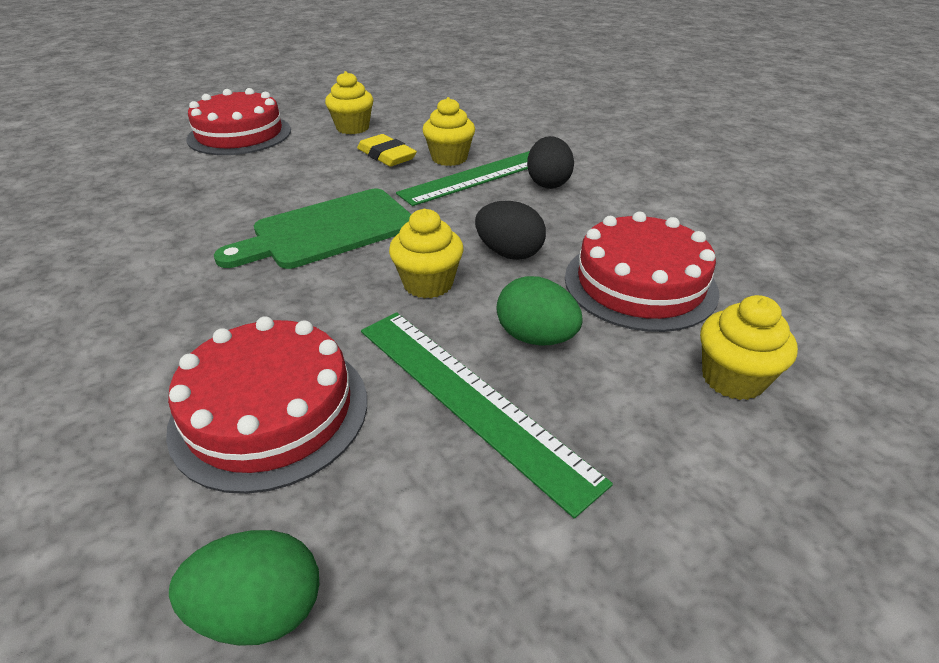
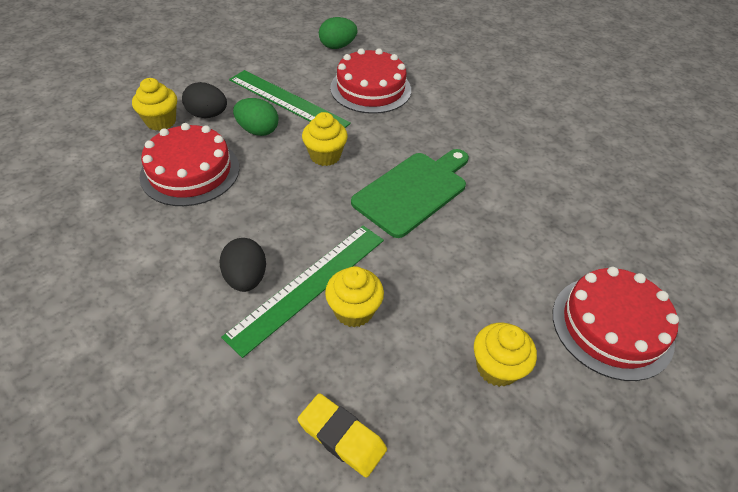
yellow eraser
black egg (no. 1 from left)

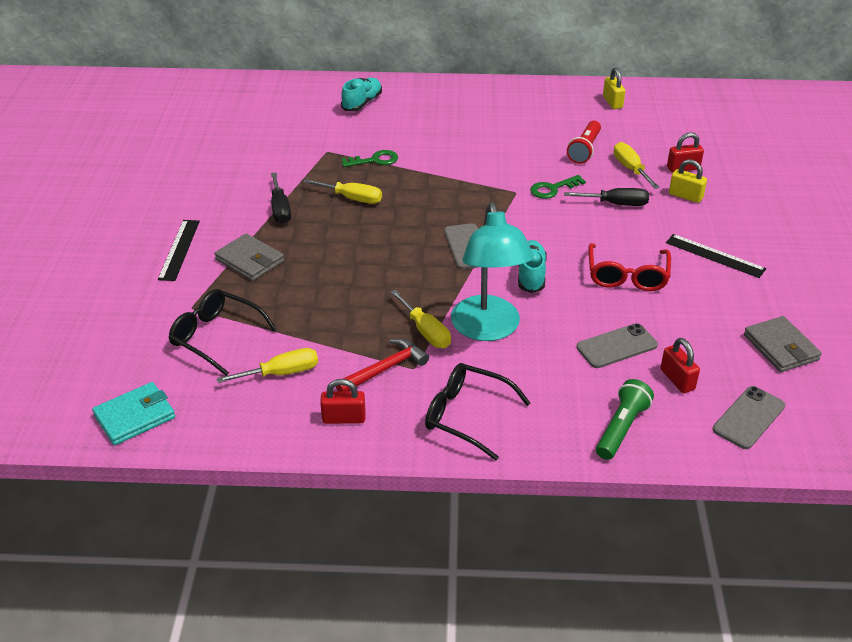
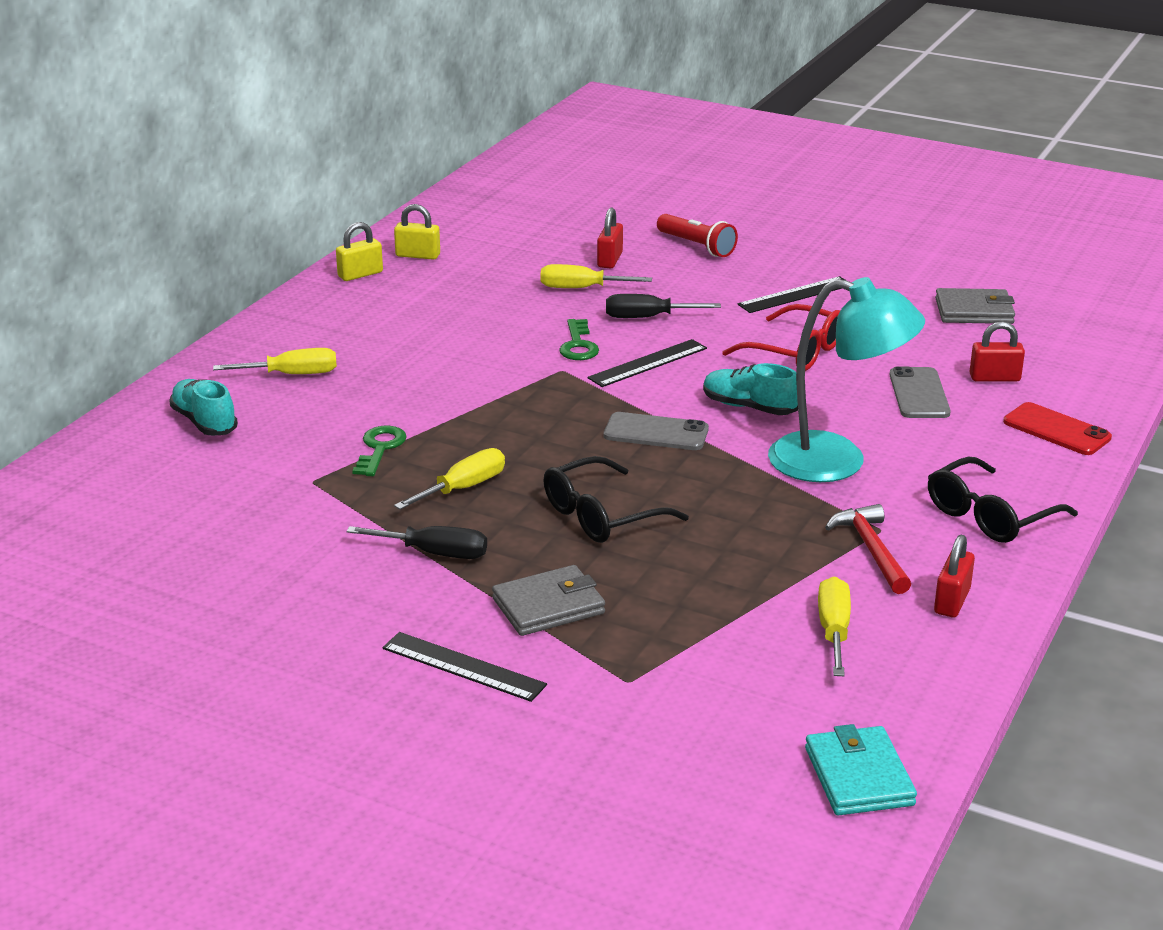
grey phone (no. 3 from left in the first image)
black ruler (no. 2 from left)
black glasses (no. 1 from left)
yellow screwdriver (no. 1 from left)
red flashlight
yellow padlock (no. 1 from left)
red phone
black screwdriver (no. 2 from left)

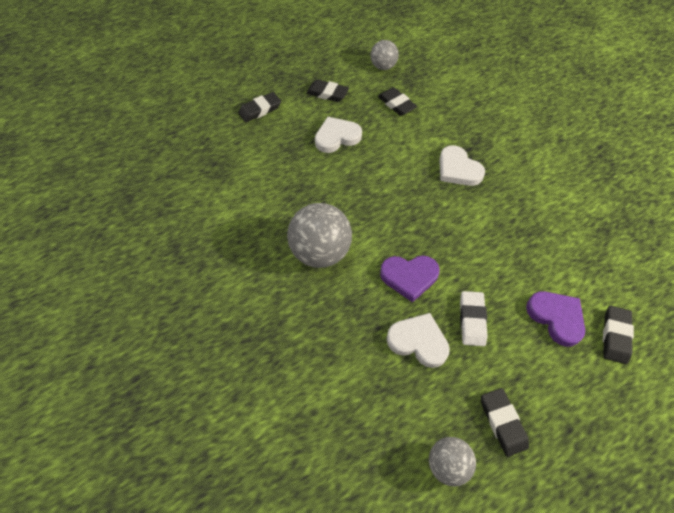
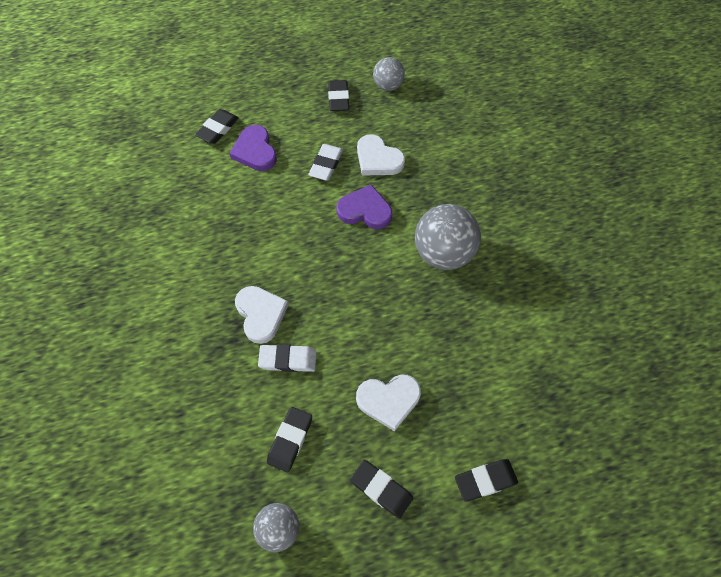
white eraser (no. 1 from left)
black eraser (no. 2 from left)

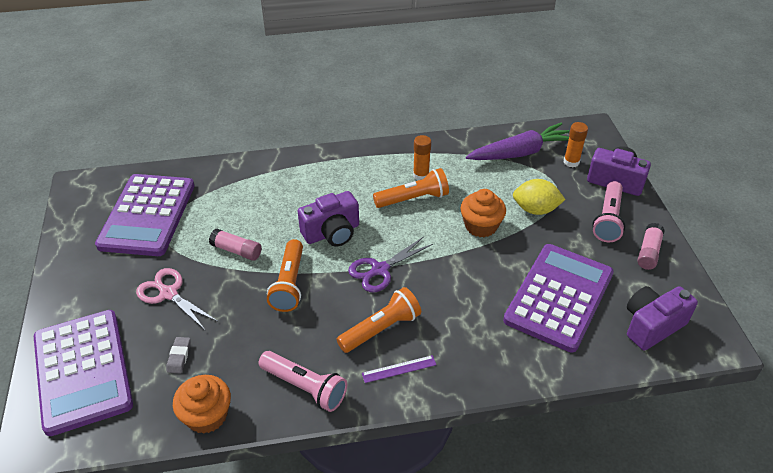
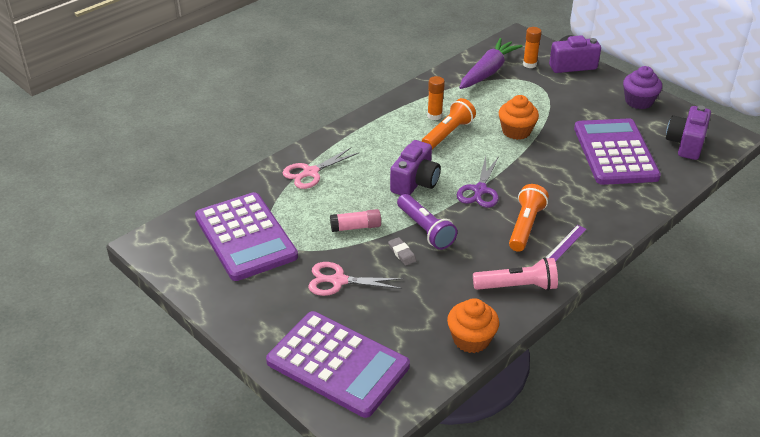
yellow lemon
pink flashlight (no. 2 from left in the first image)
pink scissors (no. 1 from left)
grey eraser
purple cupcake
purple flashlight

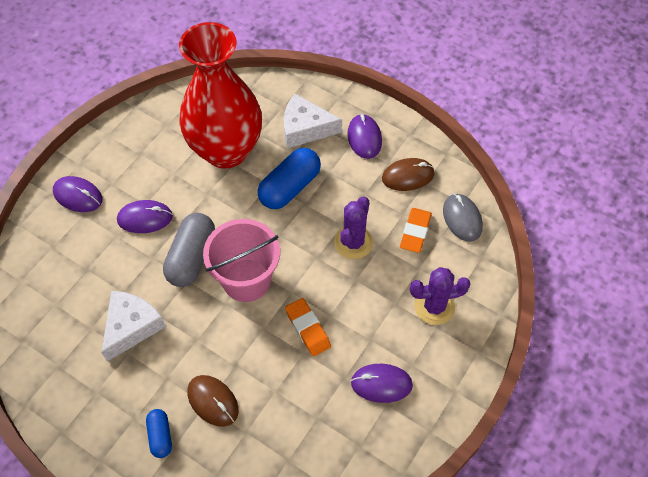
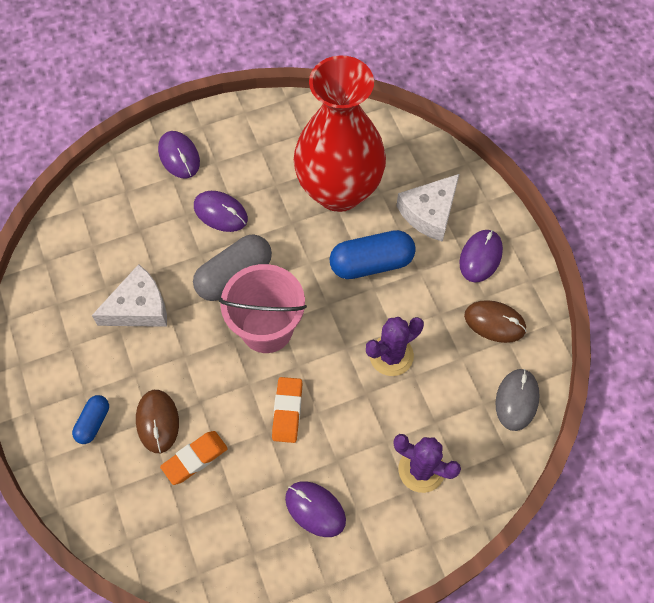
orange eraser (no. 1 from left)
white cheese (no. 2 from left)

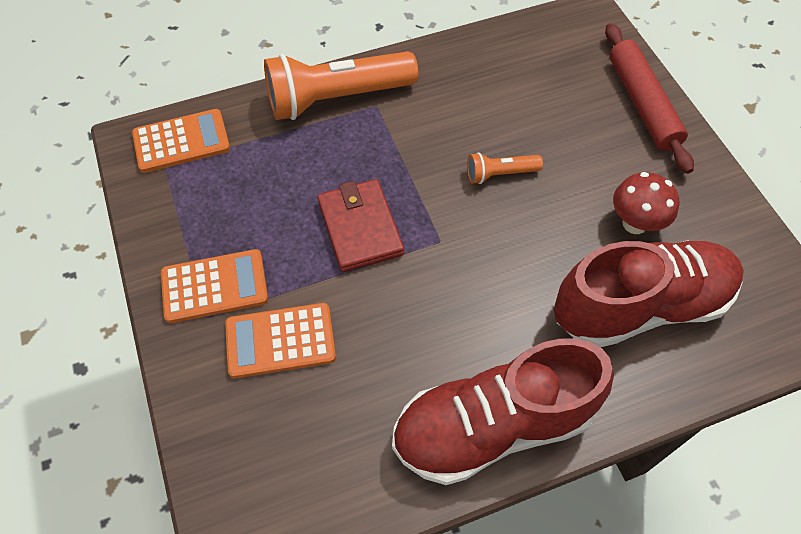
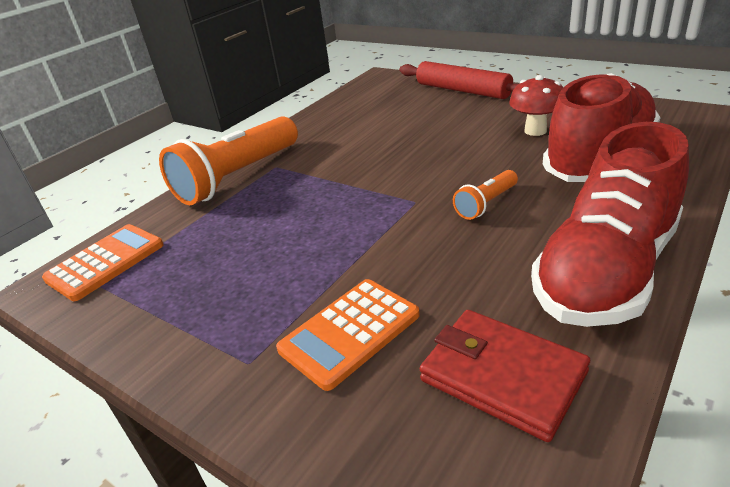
orange calculator (no. 2 from left in the first image)
red wallet
orange flashlight (no. 2 from left)

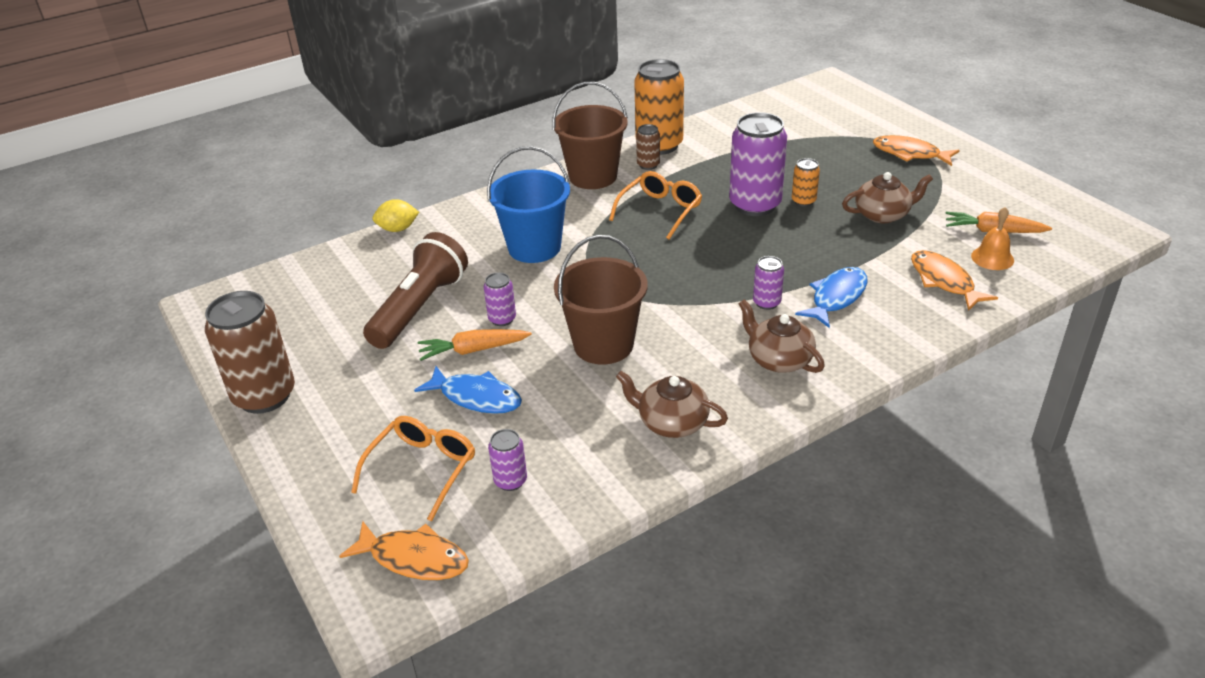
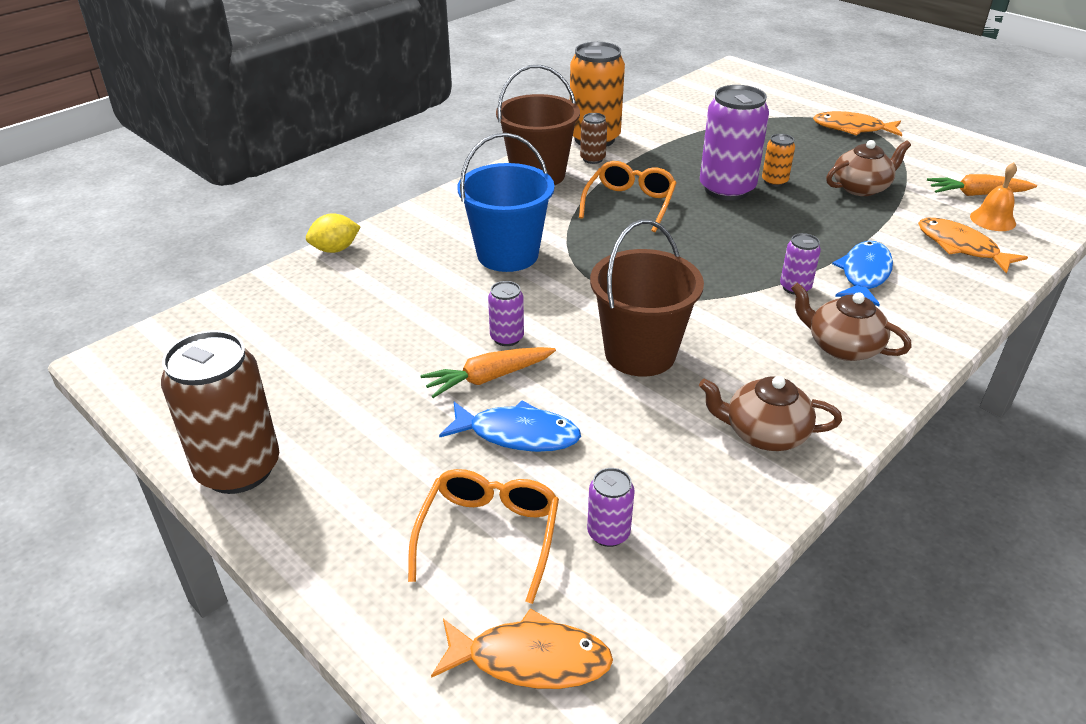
brown flashlight

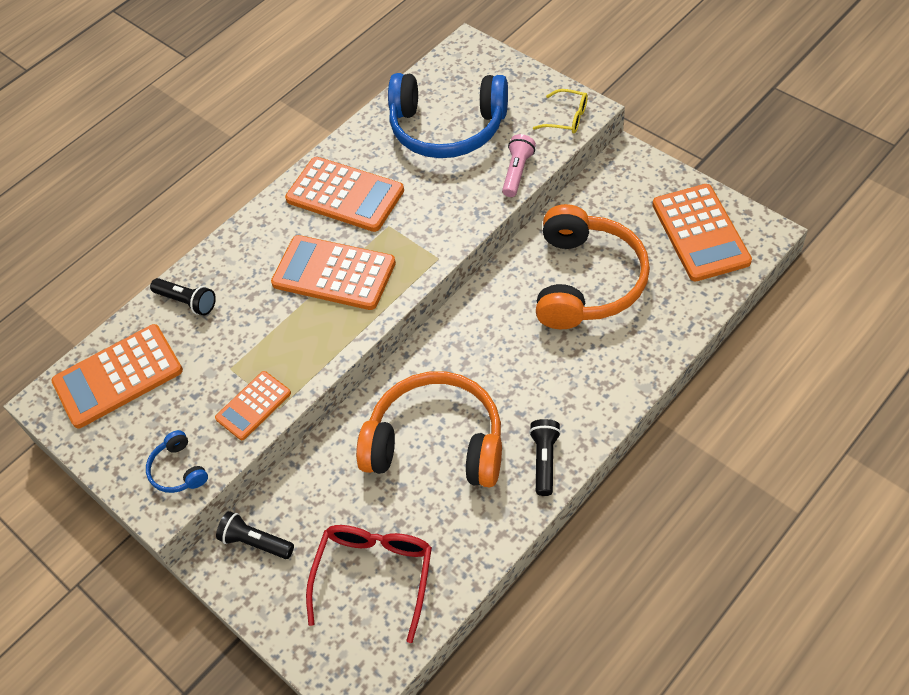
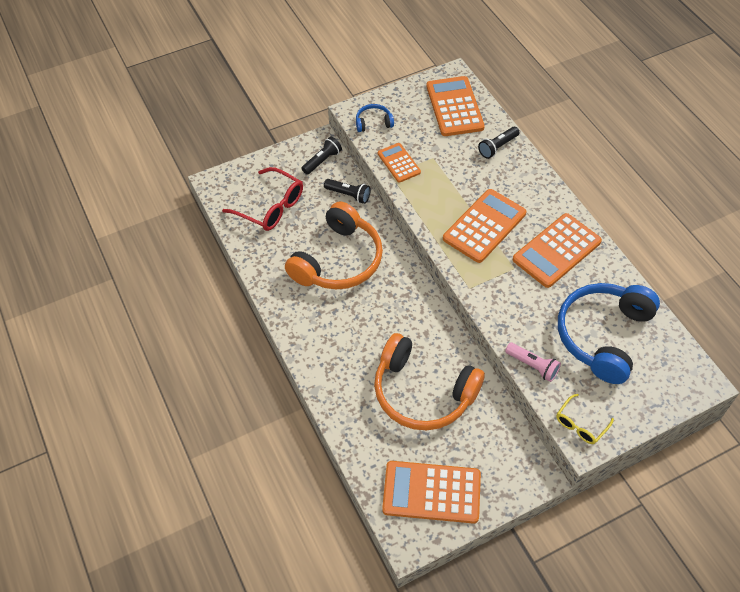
black flashlight (no. 2 from left)

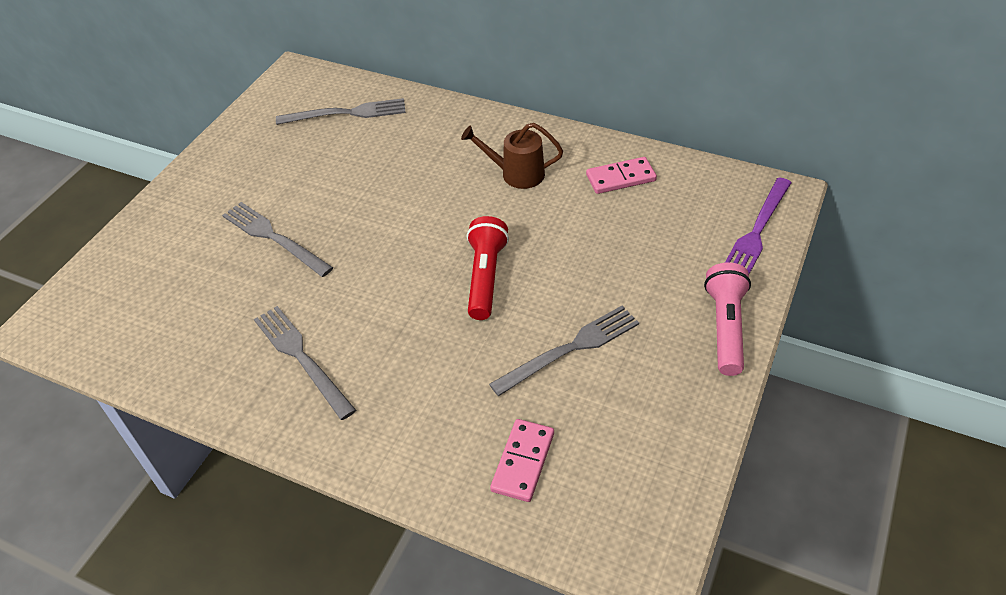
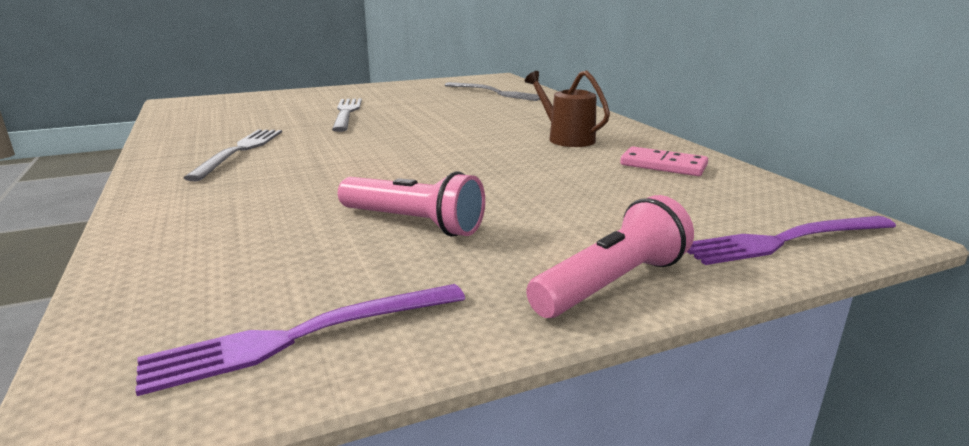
red flashlight
pink domino (no. 1 from left in the first image)
purple fork (no. 1 from left)
pink flashlight (no. 1 from left)

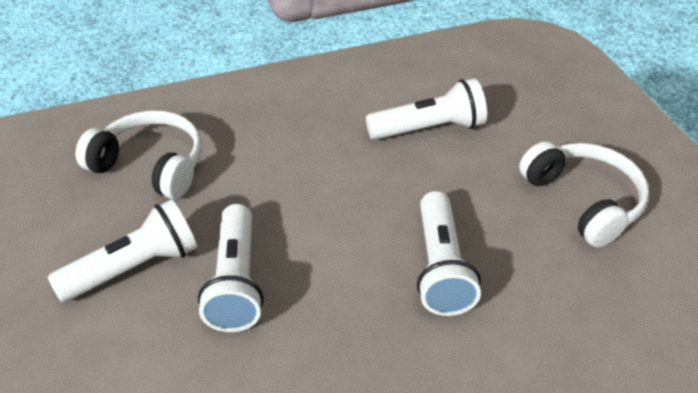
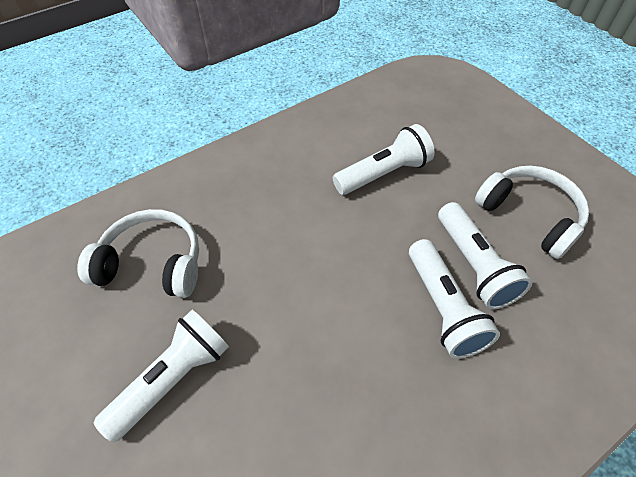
white flashlight (no. 4 from left)

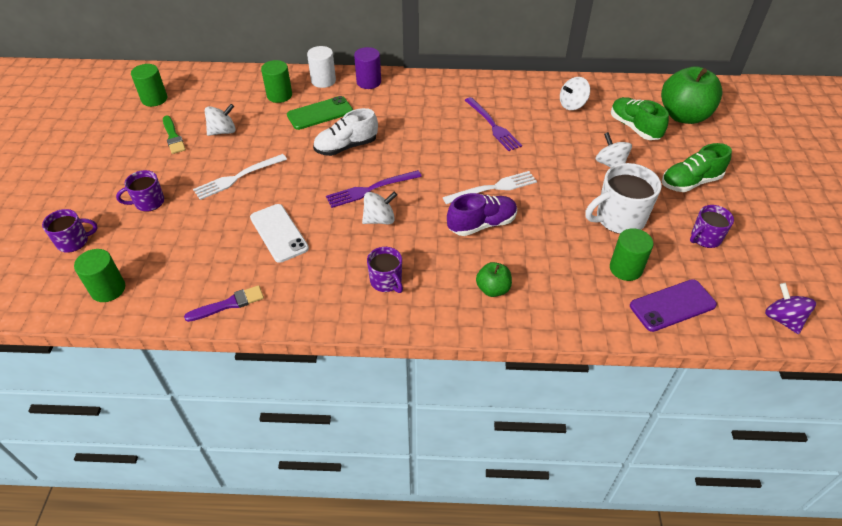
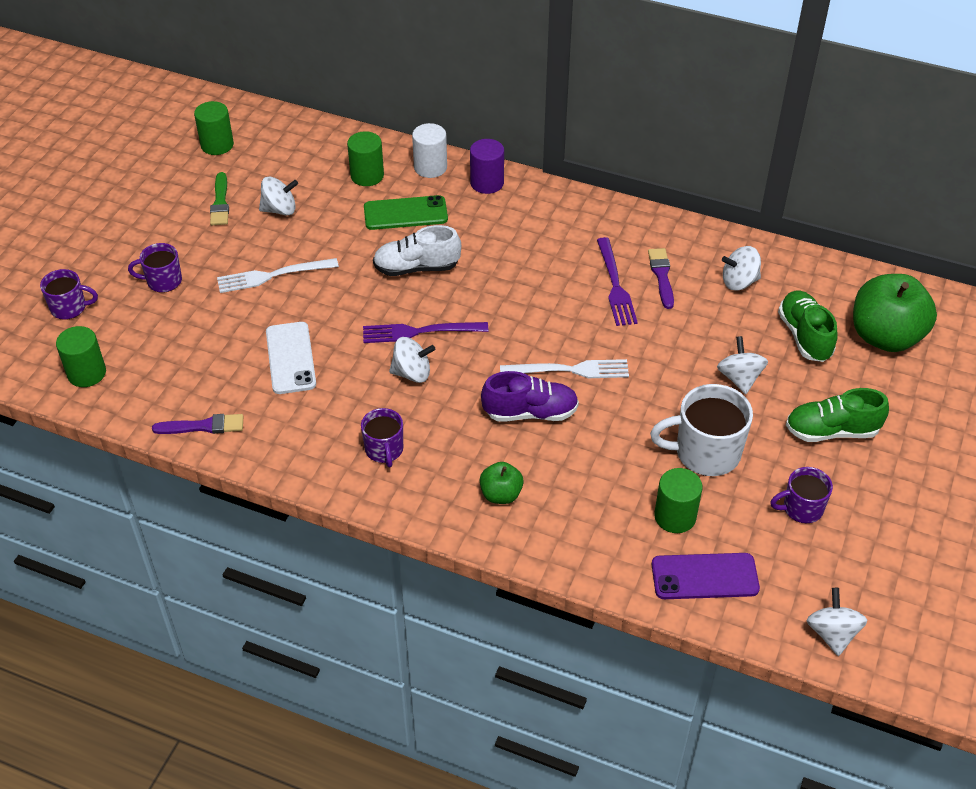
purple brush (no. 2 from left)
white spinning top (no. 5 from left)

